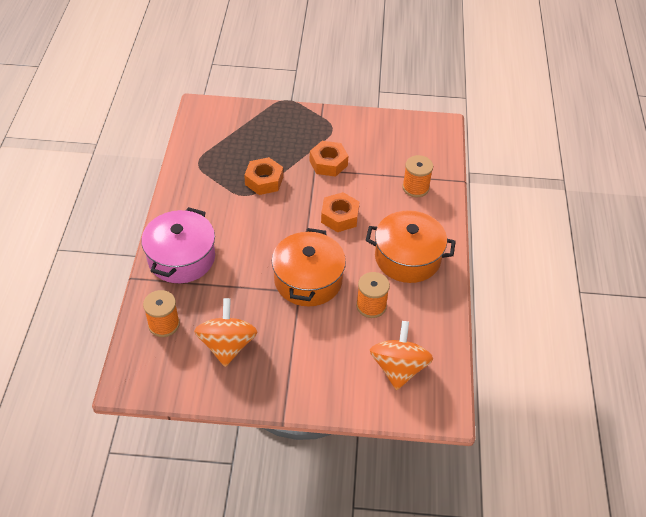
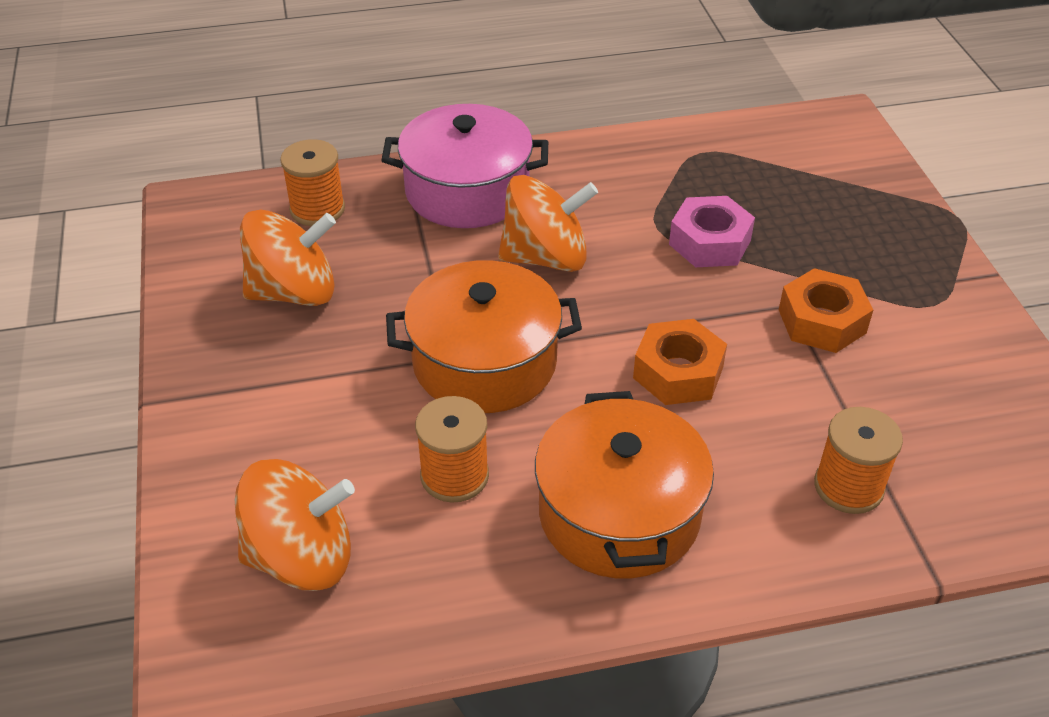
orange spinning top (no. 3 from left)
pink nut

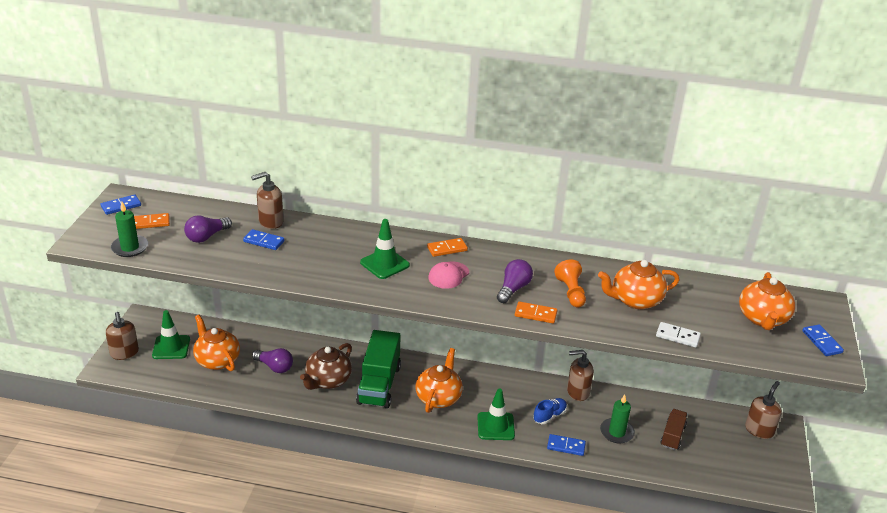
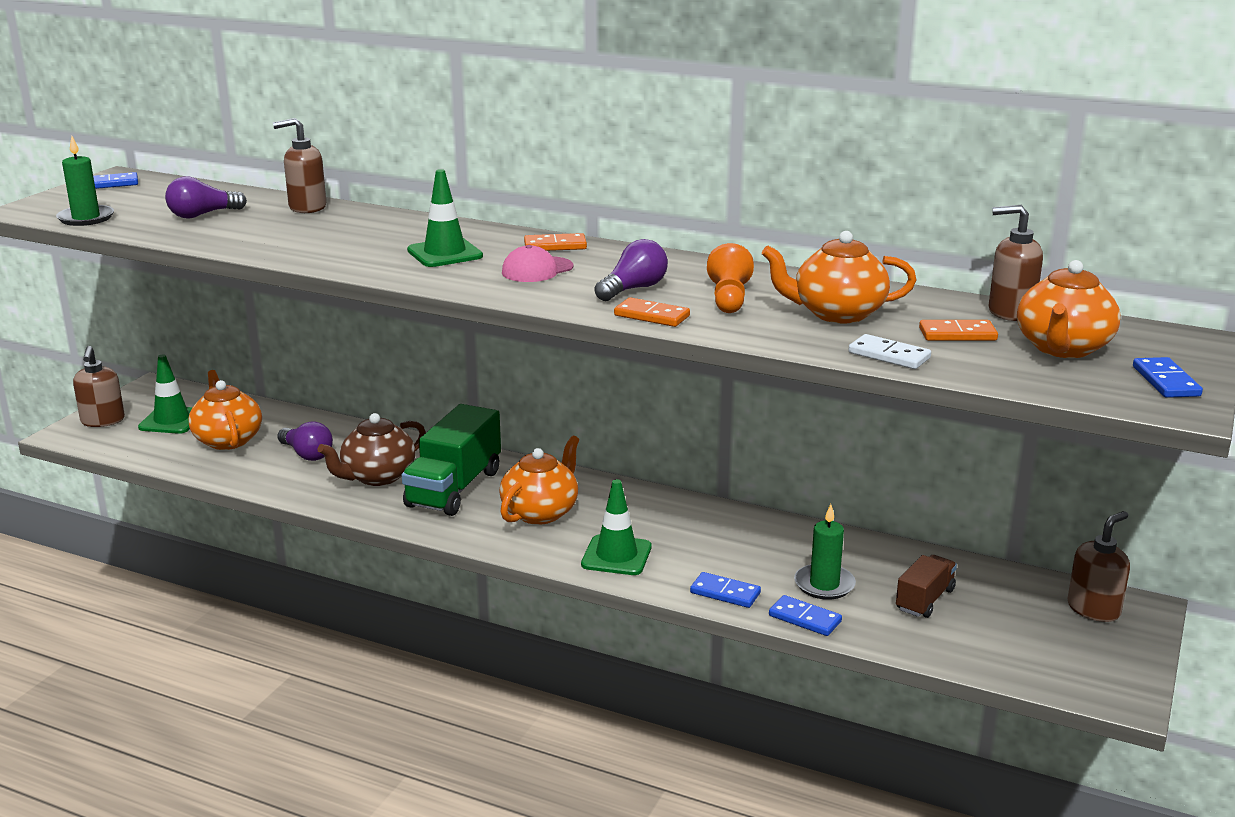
blue shoe
orange domino (no. 3 from left)
blue domino (no. 3 from left)
brown soap dispenser (no. 3 from left)

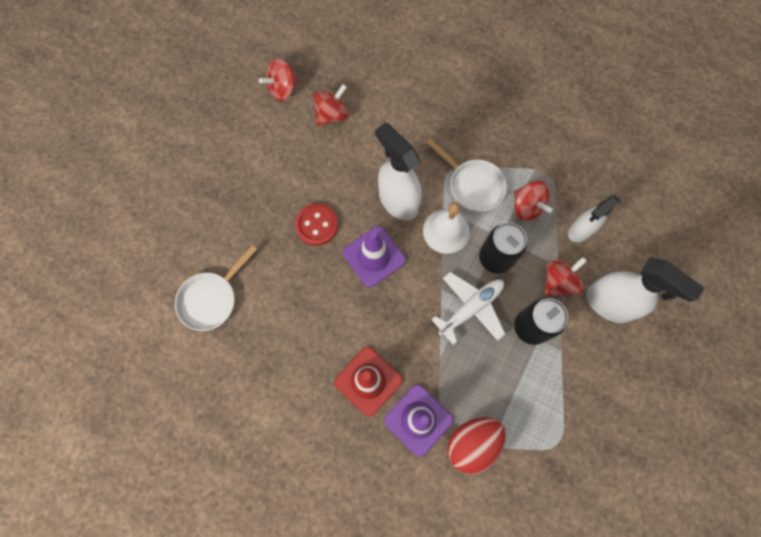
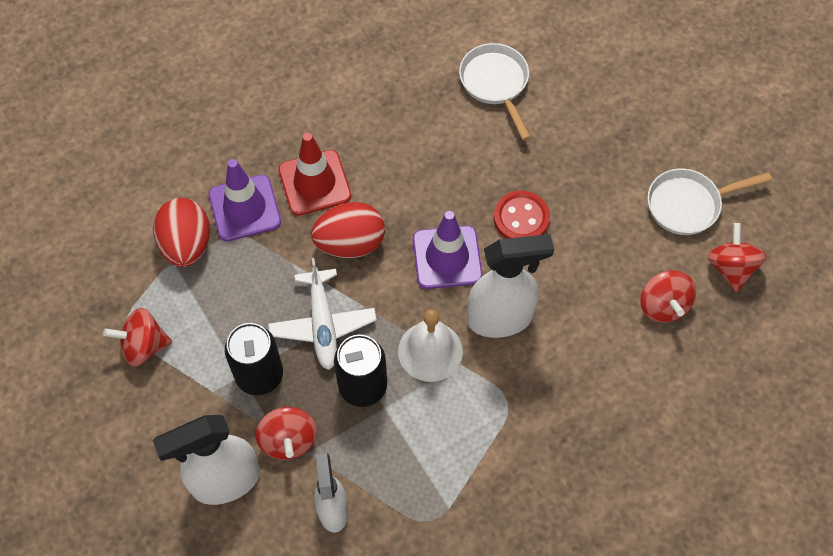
red egg (no. 2 from left)
white pan (no. 2 from left)
red spinning top (no. 1 from left)

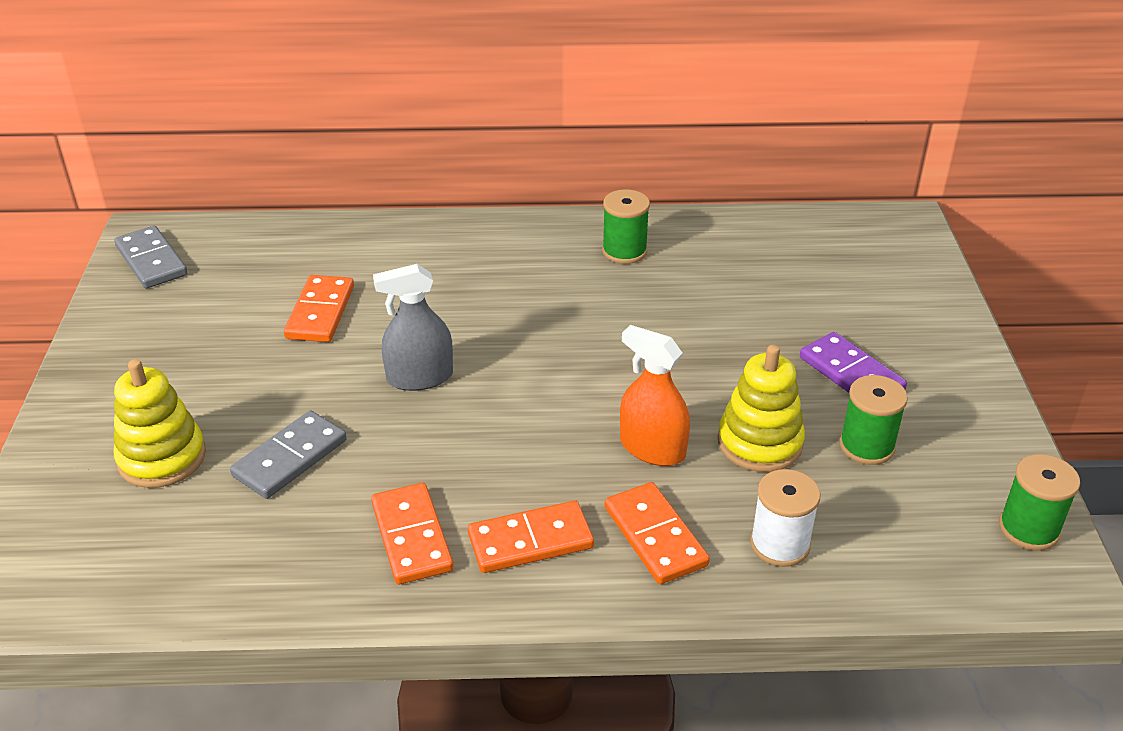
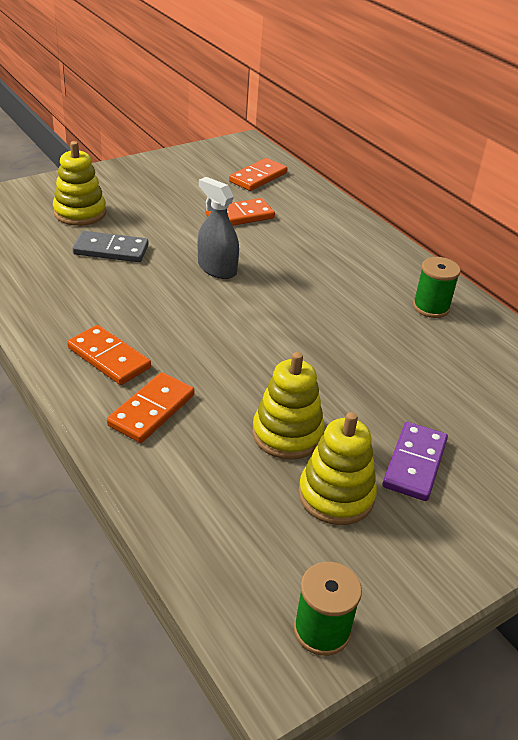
grey domino (no. 1 from left in the first image)
orange spray bottle
white spool
orange domino (no. 4 from left)
yellow stacking toy (no. 3 from left)

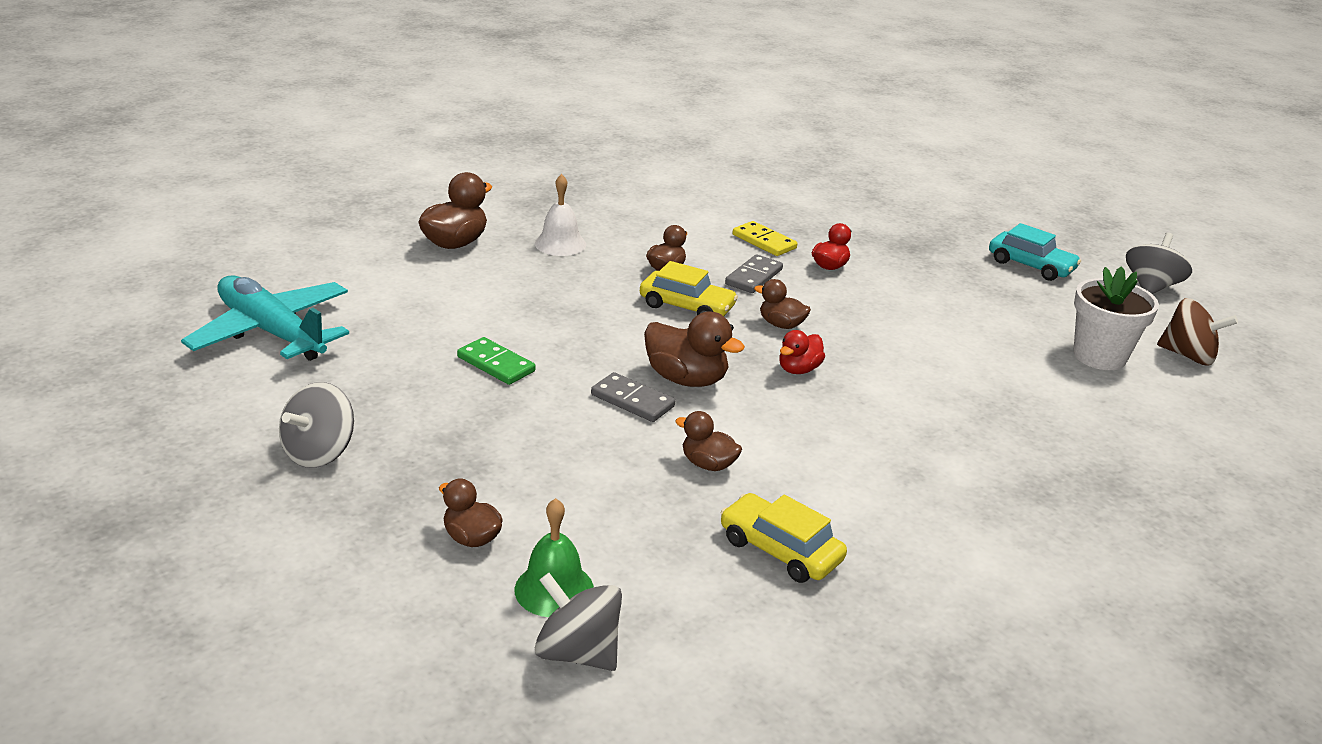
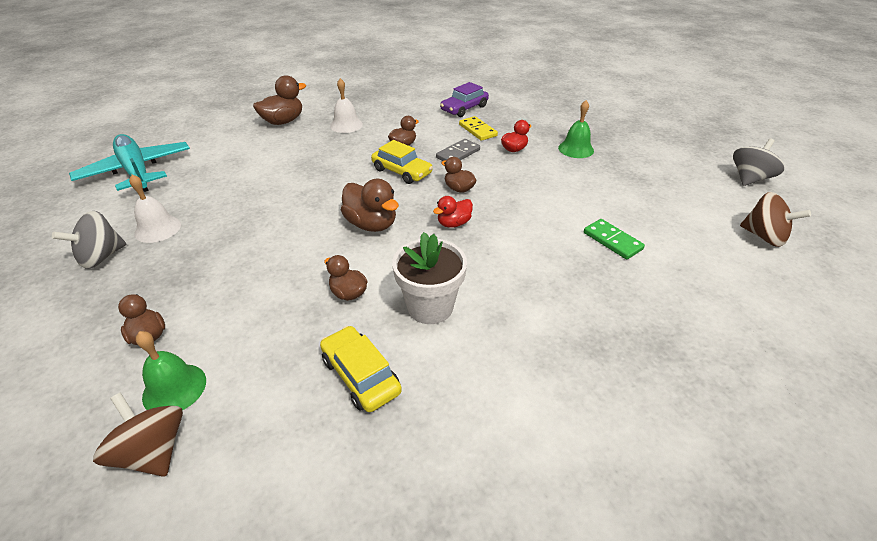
grey domino (no. 1 from left in the first image)
turquoise car
white bell (no. 1 from left)
purple car
green bell (no. 2 from left)
green domino
white flower pot
brown spinning top (no. 1 from left)

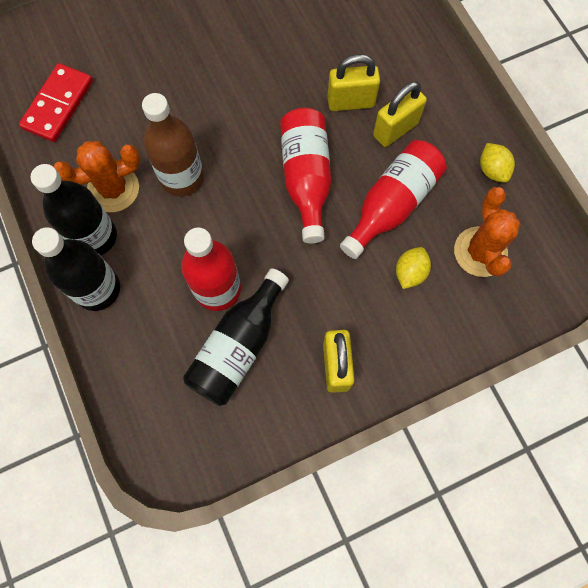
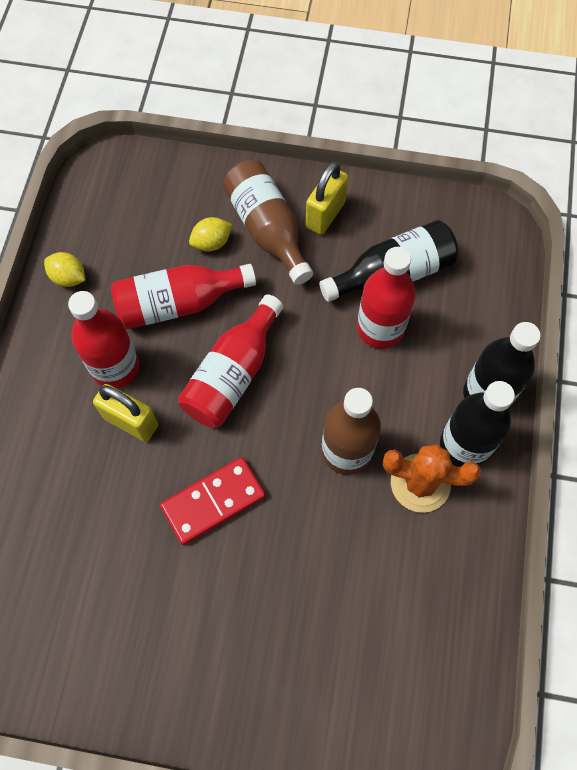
orange cactus (no. 2 from left in the first image)
brown bottle (no. 1 from left)
red domino
red bottle (no. 1 from left)
yellow lemon (no. 1 from left)

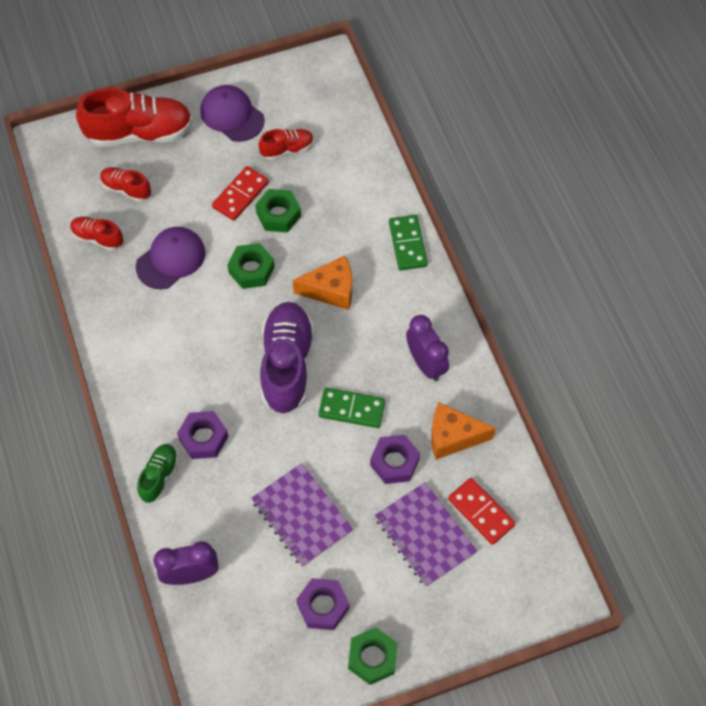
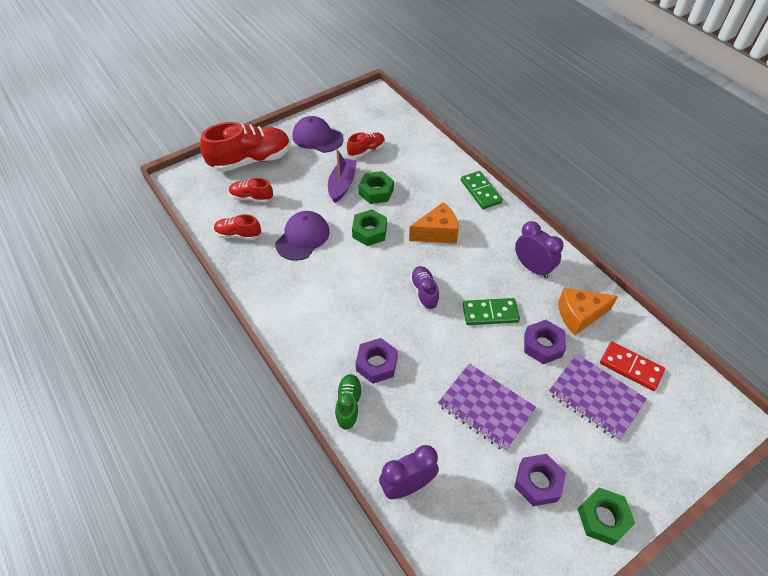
purple boat
purple shoe

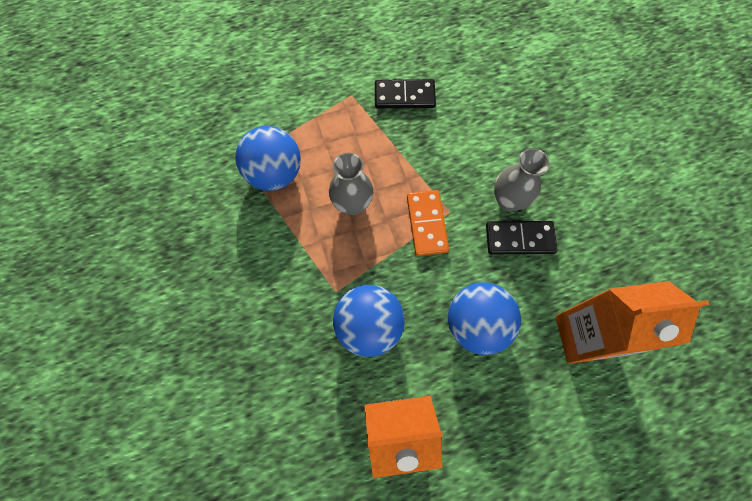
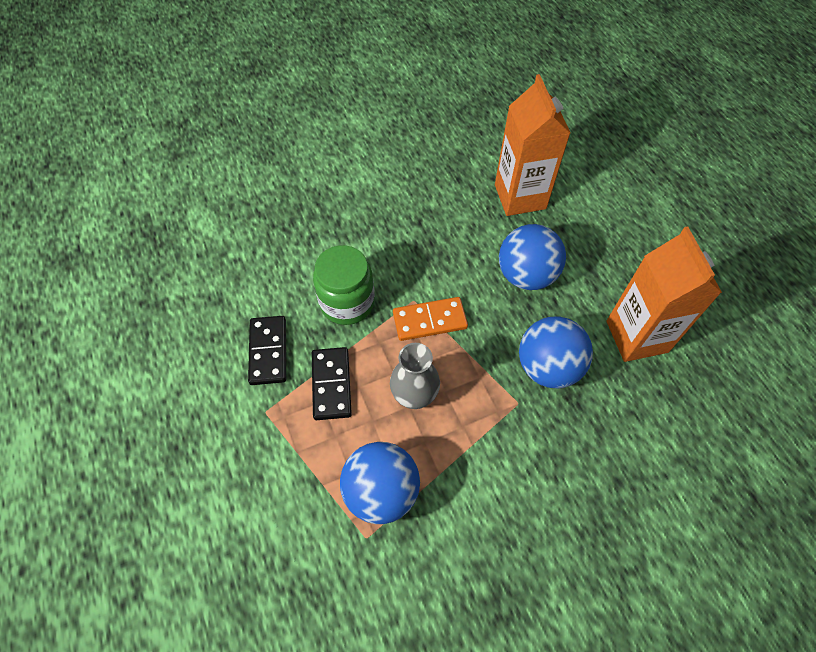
grey vase (no. 2 from left in the first image)
green jar
black domino (no. 2 from left)

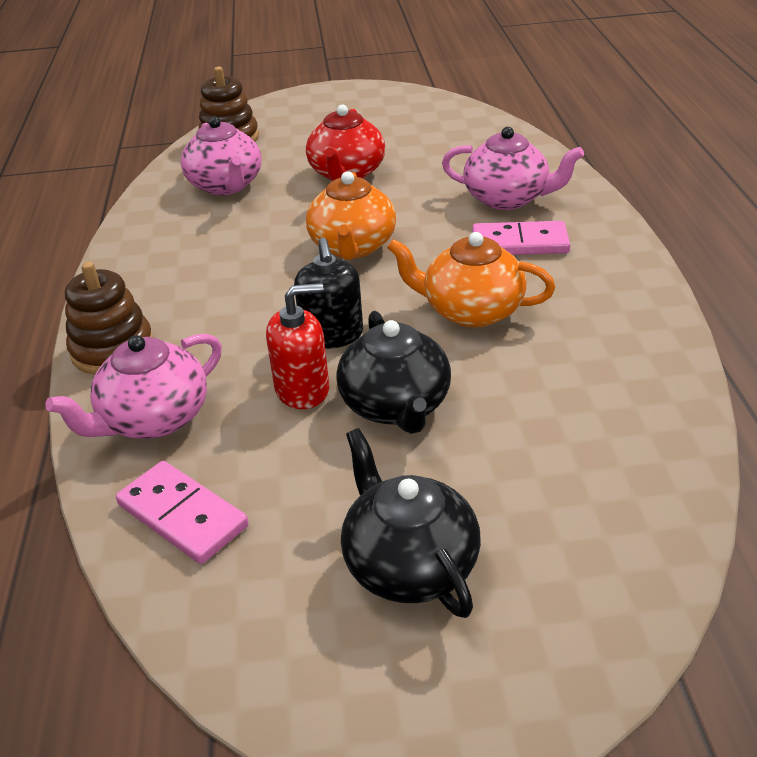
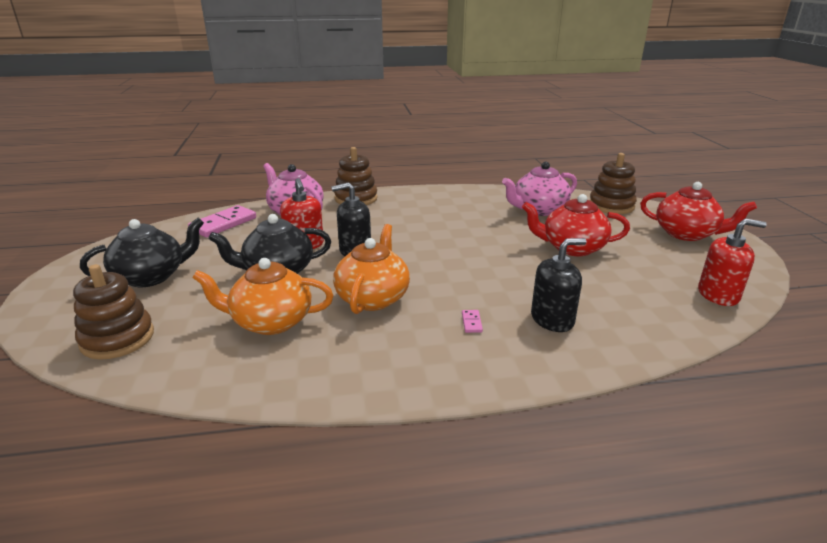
brown stacking toy (no. 1 from left)
red teapot (no. 2 from left)
red soap dispenser (no. 2 from left)
orange teapot (no. 1 from left)
black soap dispenser (no. 2 from left)
pink domino (no. 2 from left)

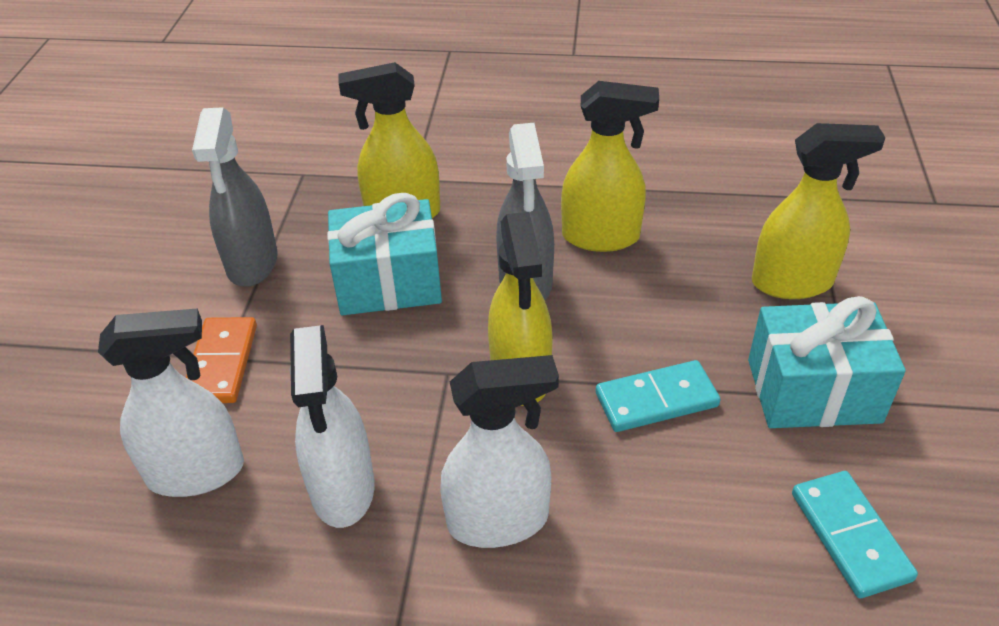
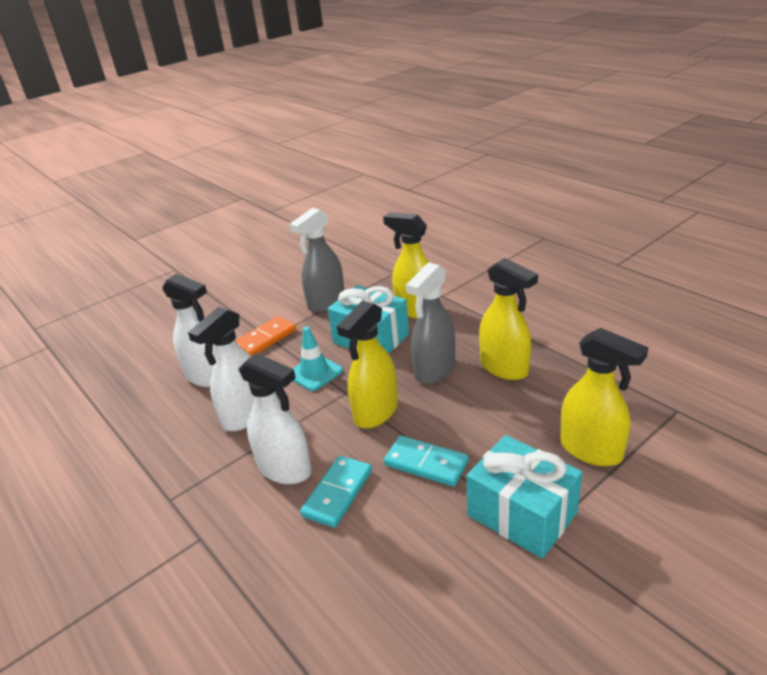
turquoise traffic cone
turquoise domino (no. 1 from left)

